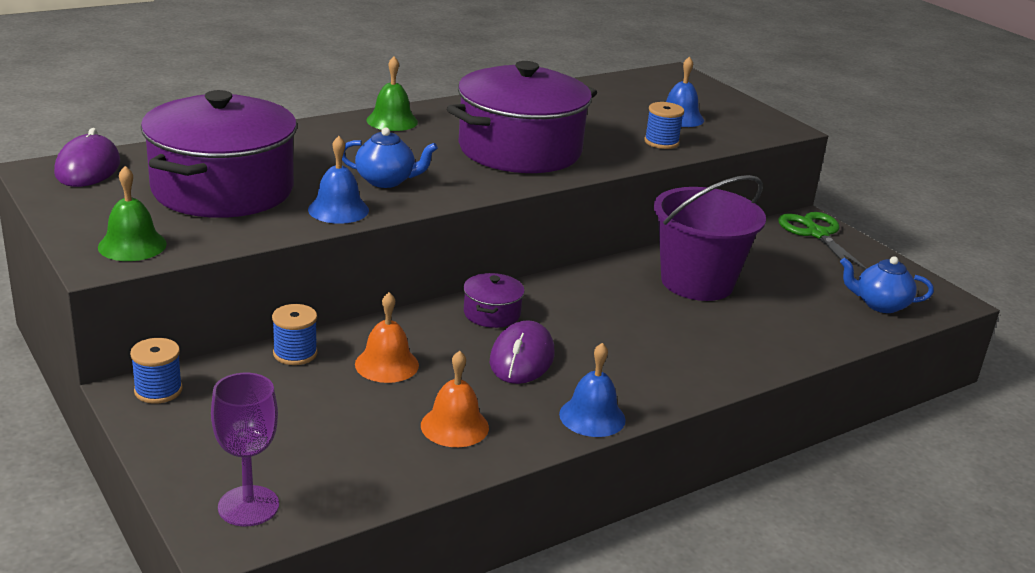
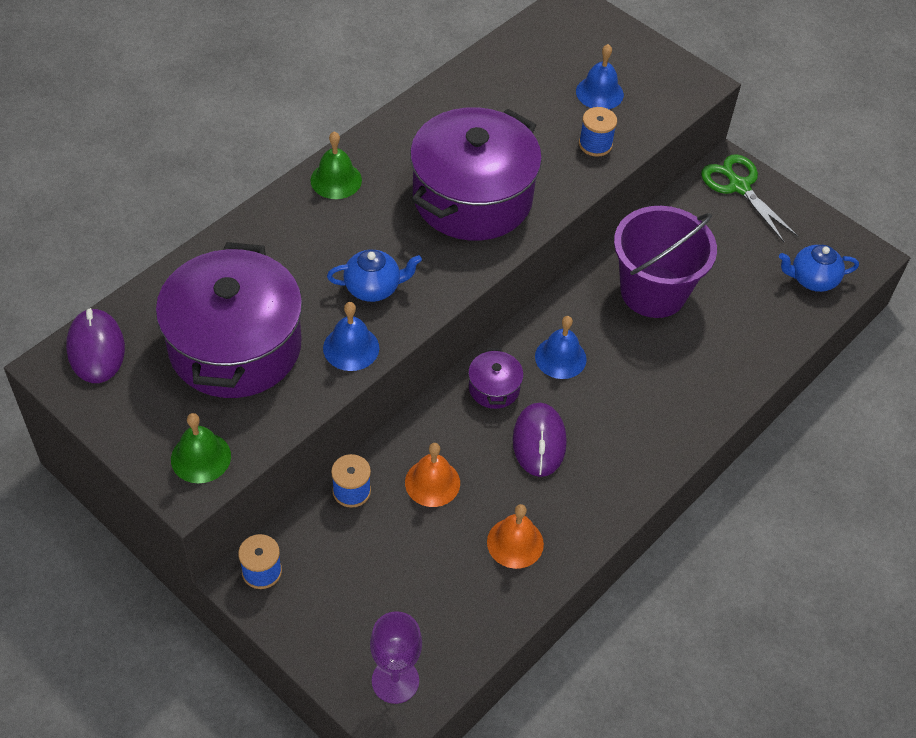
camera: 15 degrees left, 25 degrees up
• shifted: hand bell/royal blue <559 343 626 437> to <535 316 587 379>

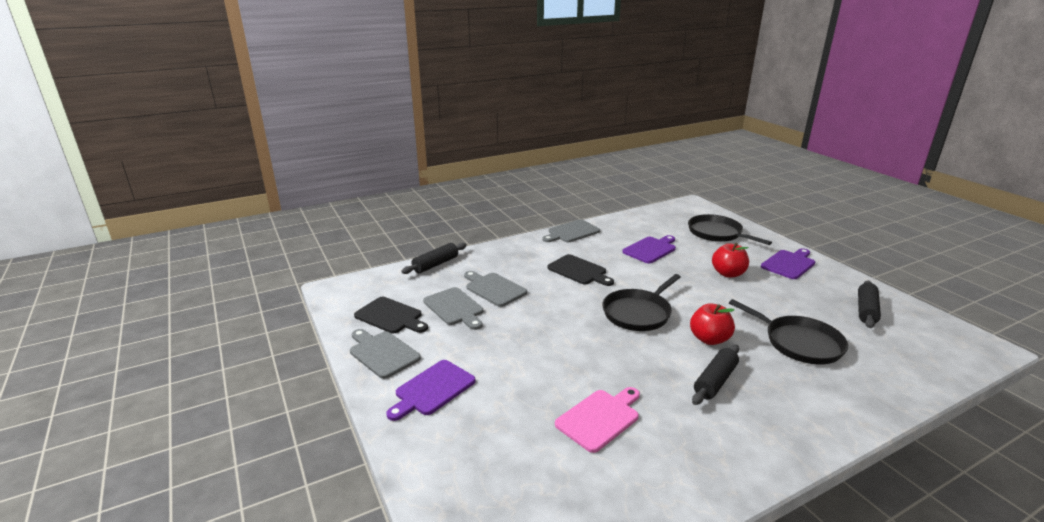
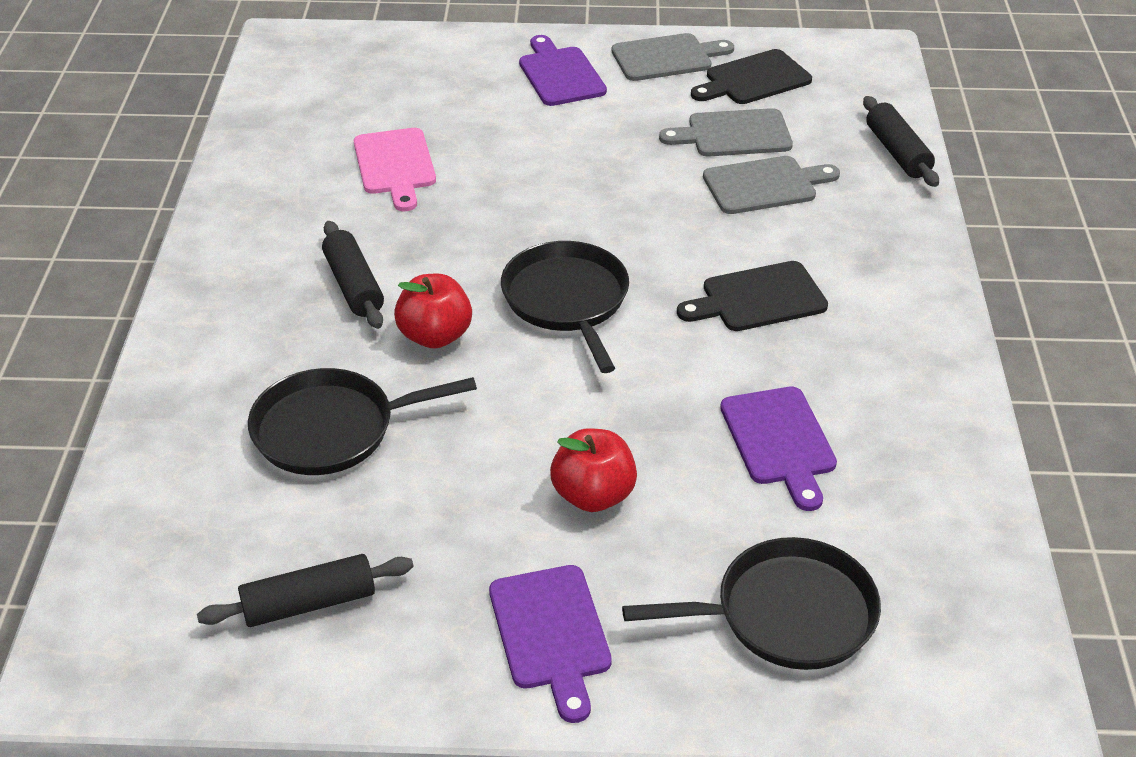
camera: 120 degrees right, 15 degrees up
• rotated: pastry roller/black <858 280 881 328> = <197 554 414 627> 75 degrees counterclockwise
• gone: chopping board/grey <542 219 600 242>

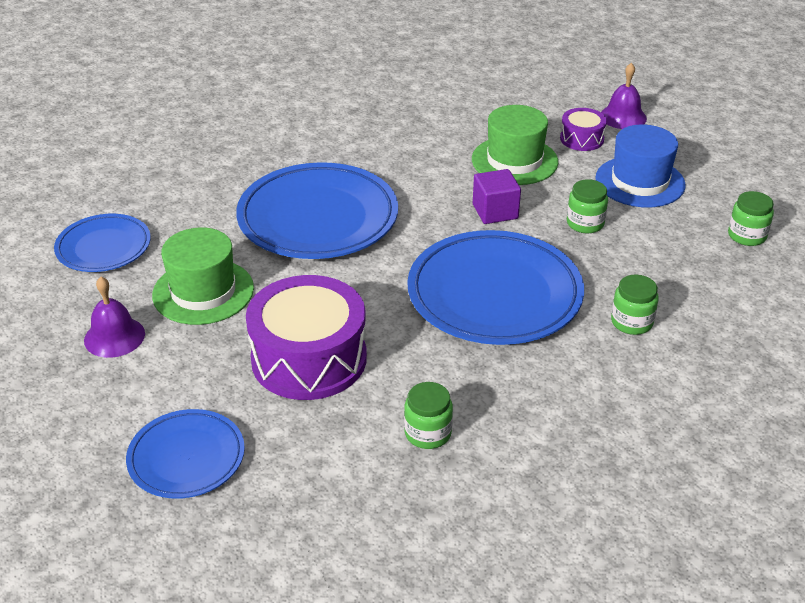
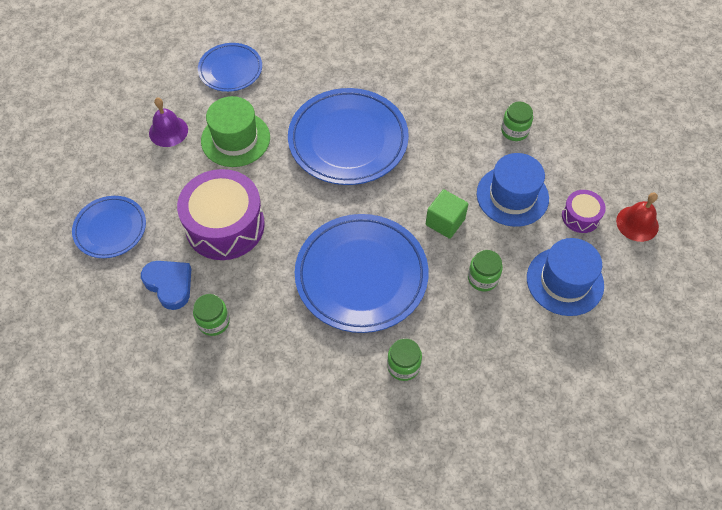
camera: 50 degrees right, 20 degrees up
• new: heart shape/royal blue <141 261 191 310>
• repainted: cube/purple <473 169 521 224> to cube/green <426 189 468 239>
• repainted: tall hat/green <472 105 558 185> to tall hat/royal blue <477 153 549 227>
• shifted: jar/green <728 191 774 246> to <501 102 533 141>
• repainted: hand bell/purple <601 63 647 129> to hand bell/scarlet <616 193 659 242>

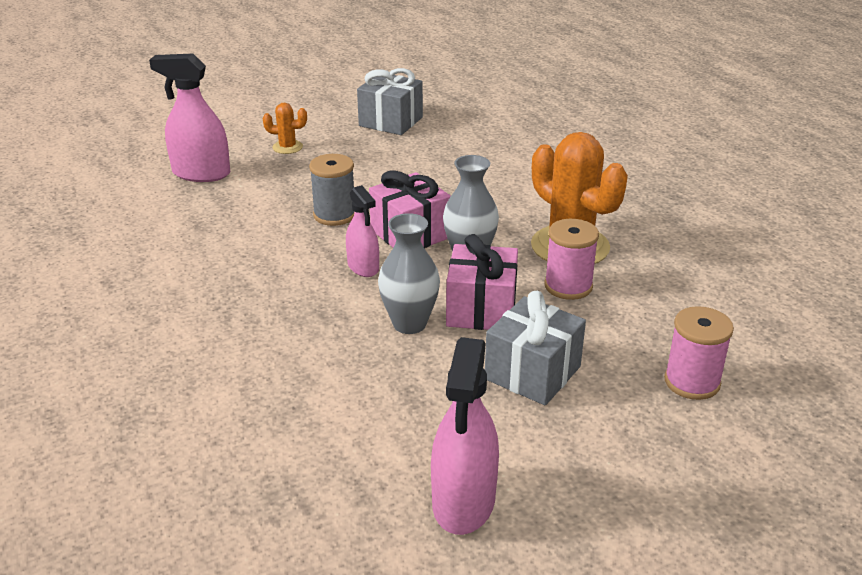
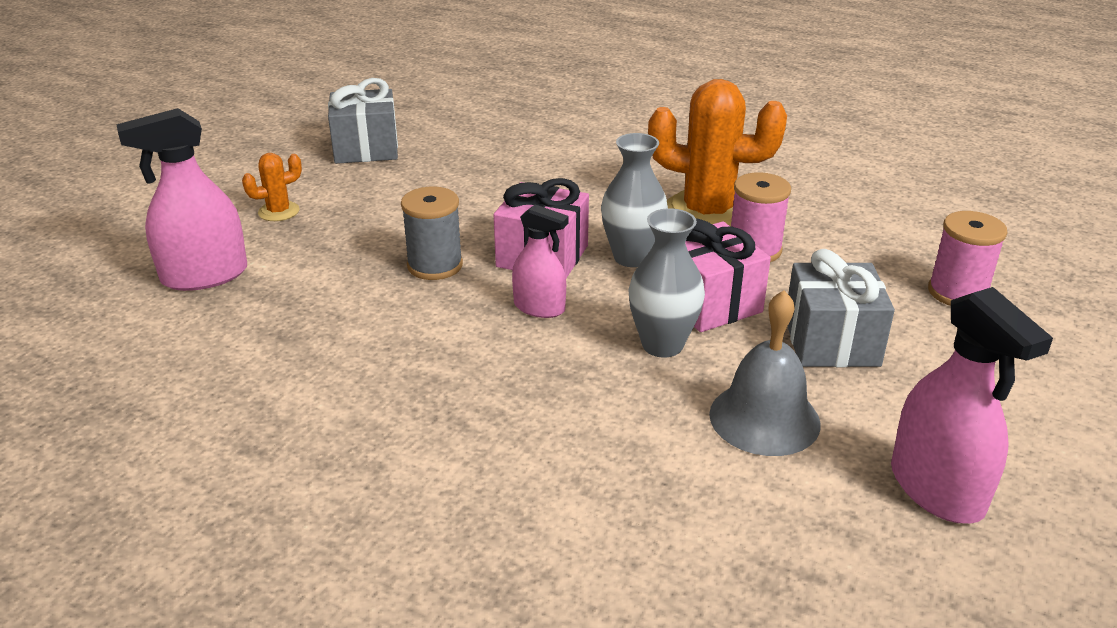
camera: 35 degrees left, 0 degrees up
• new: hand bell/grey <709 290 821 456>

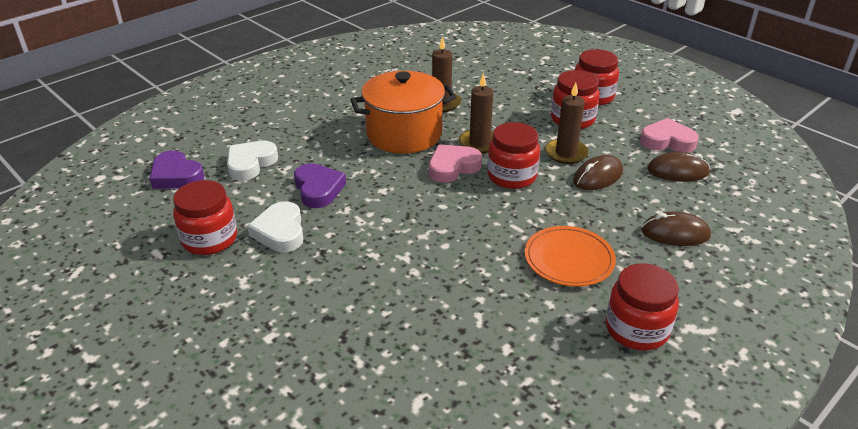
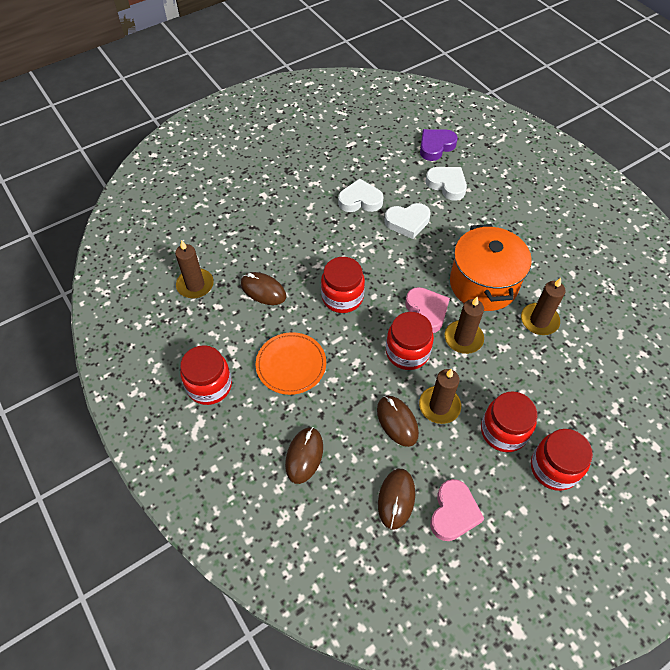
camera: 100 degrees right, 20 degrees up
• new: candle/russet <175 240 214 298>
• new: computer mouse/russet <241 272 286 305>
• shifted: jar/scarlet <173 180 237 255> to <321 257 365 313>
• repainted: heart shape/purple <294 163 346 208> to heart shape/pure white <384 203 431 239>

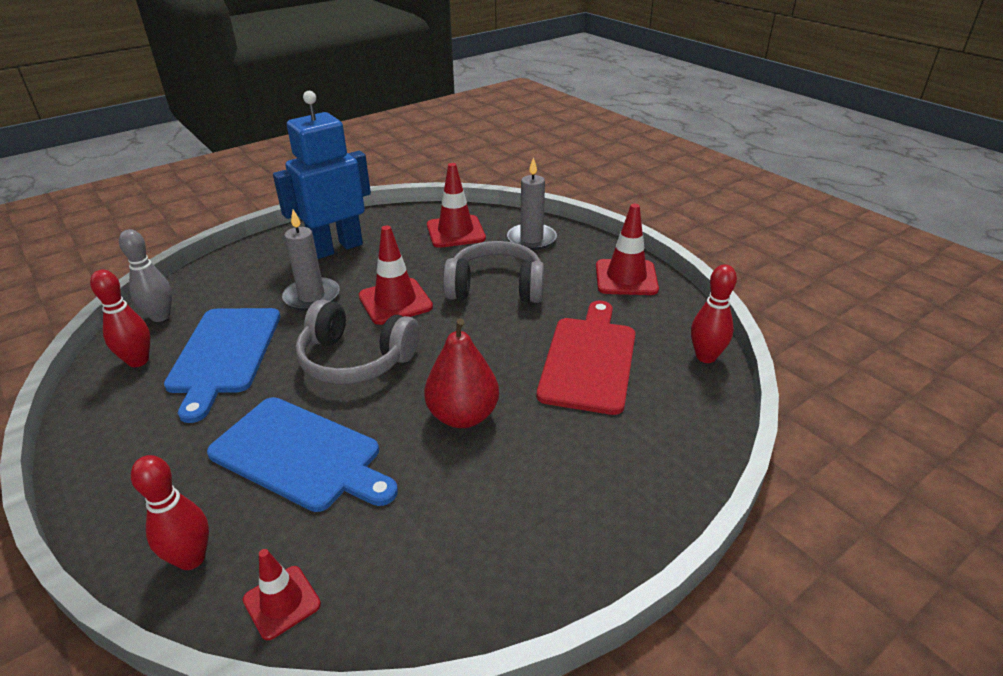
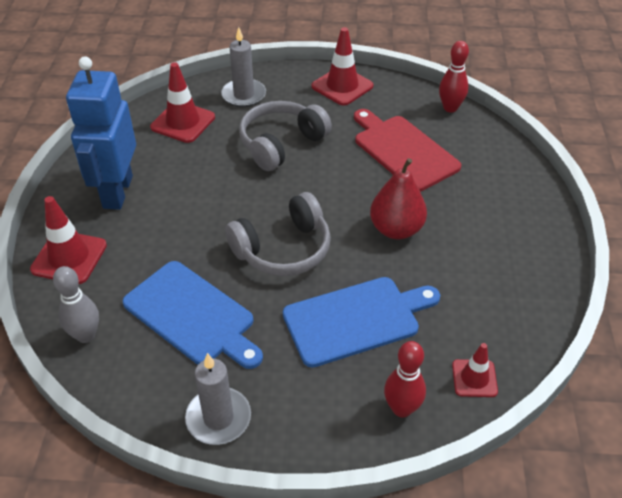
camera: 50 degrees left, 10 degrees up
• shifted: road cone/scarlet <359 225 433 325> to <30 196 107 284>
• shifted: candle/grey <282 209 339 311> to <185 353 251 445>
• gone: bowling pin/scarlet <90 269 150 367>

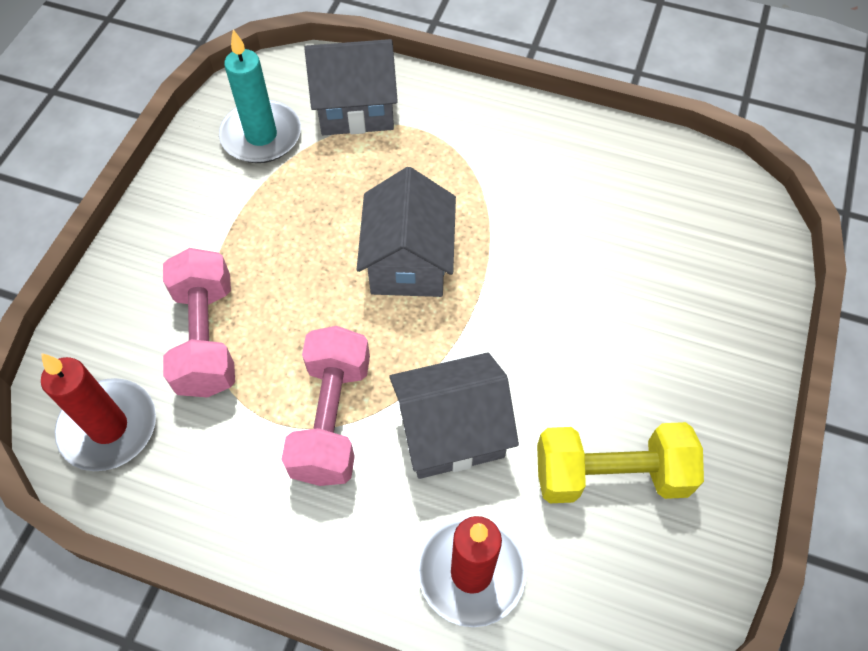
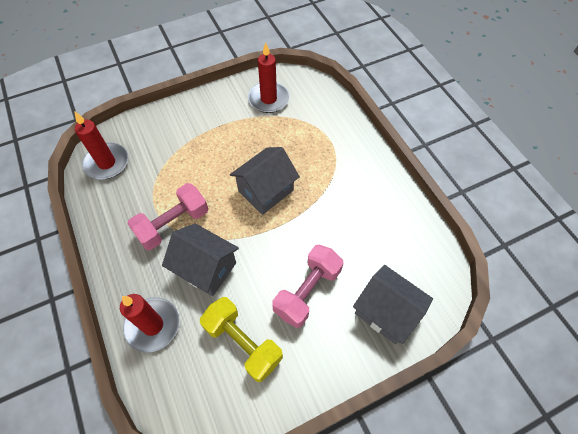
camera: 45 degrees right, 0 degrees up
• repainted: candle/turquoise <219 29 301 163> to candle/scarlet <248 42 290 113>
• shifted: free weight/rose-pink <163 248 235 398> to <272 245 344 328>
• shifted: toy house/grey <304 39 398 135> to <353 265 433 344>

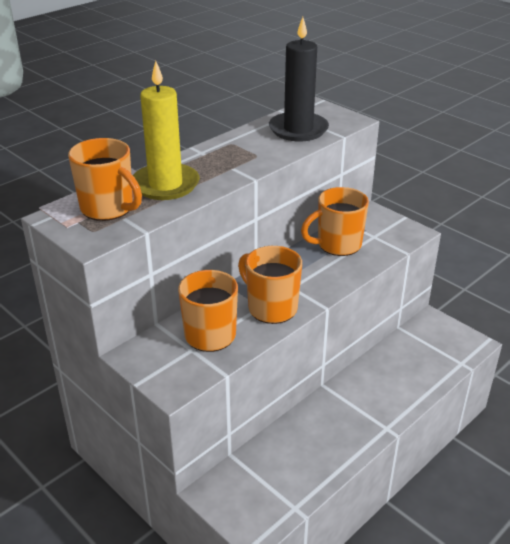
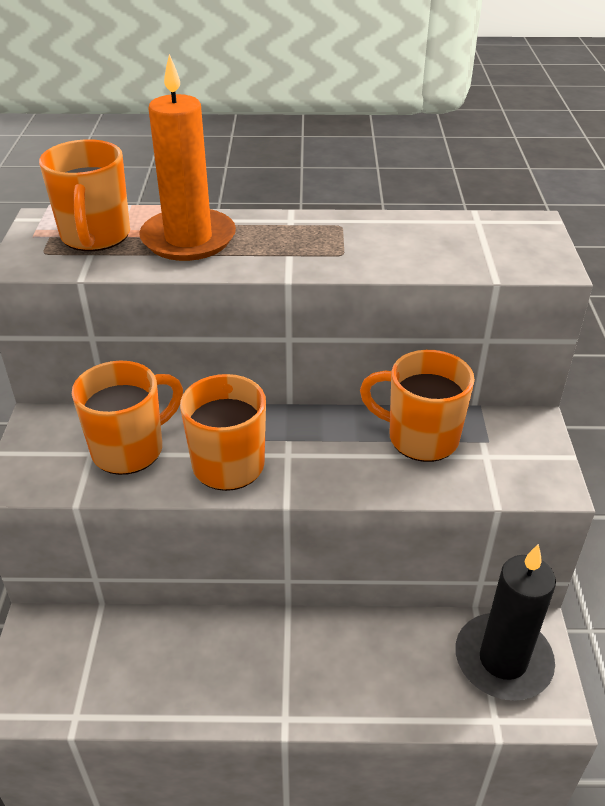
camera: 45 degrees right, 5 degrees up
• repainted: candle/golden <133 61 200 200> to candle/bright orange <139 54 236 261>
• shifted: candle/black <269 17 329 141> to <456 544 556 701>

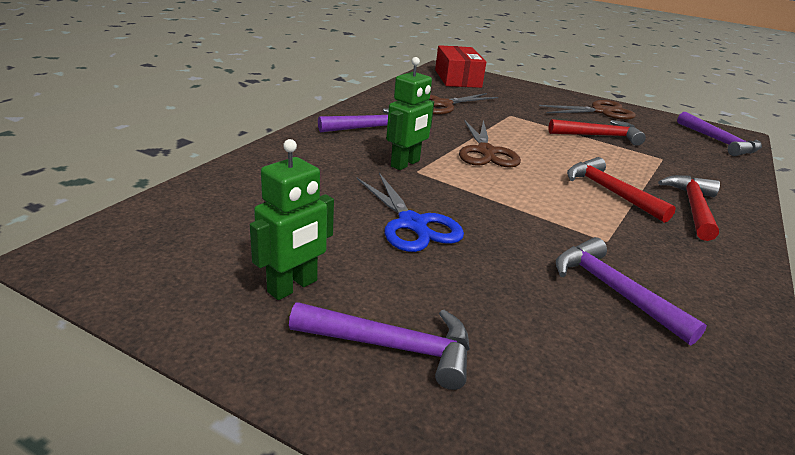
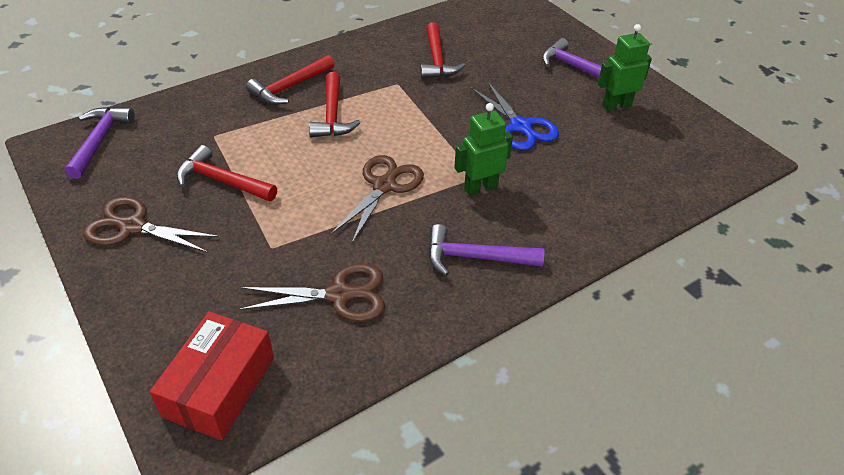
camera: 150 degrees left, 15 degrees up
• repainted: hammer/purple <556 237 707 345> to hammer/scarlet <420 23 465 79>
• rotated: shears/royal blue <357 173 464 252> = <471 82 559 150> 150 degrees clockwise

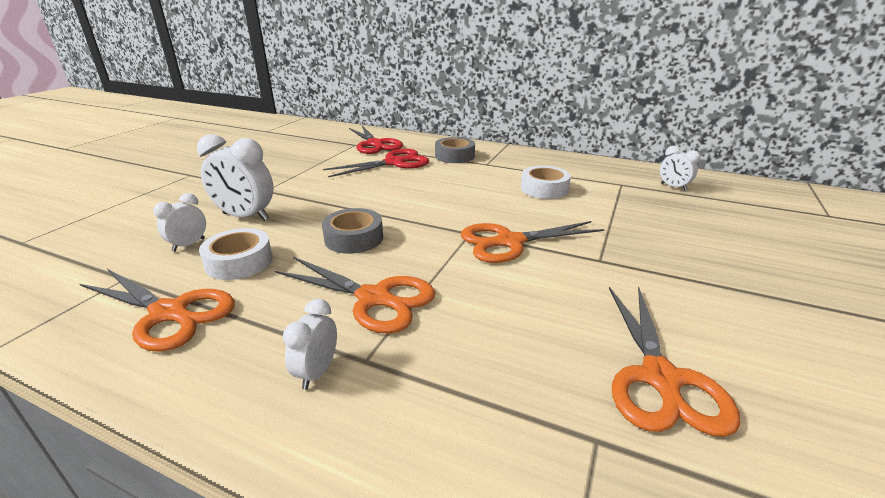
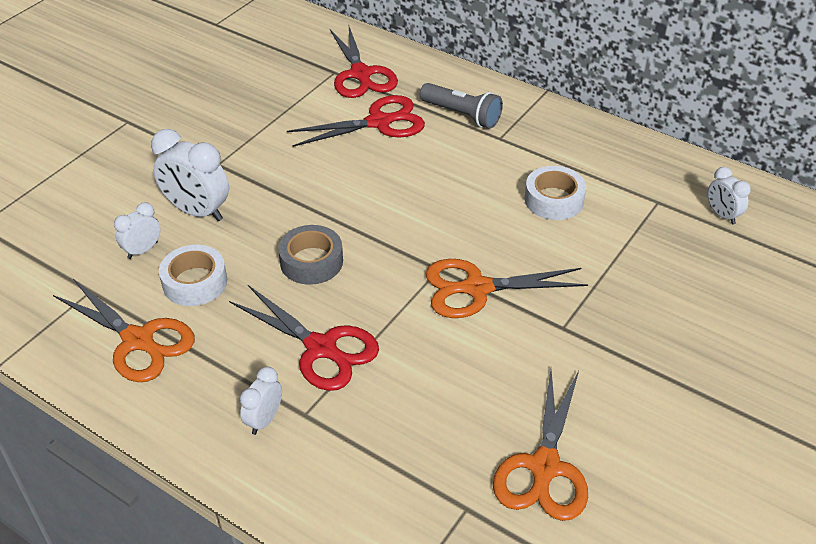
camera: 10 degrees right, 15 degrees up
• repainted: shears/bright orange <274 257 435 334> to shears/scarlet <229 285 379 391>
• swapped: sticky tape/grey <435 137 475 163> to flashlight/grey <420 83 503 129>

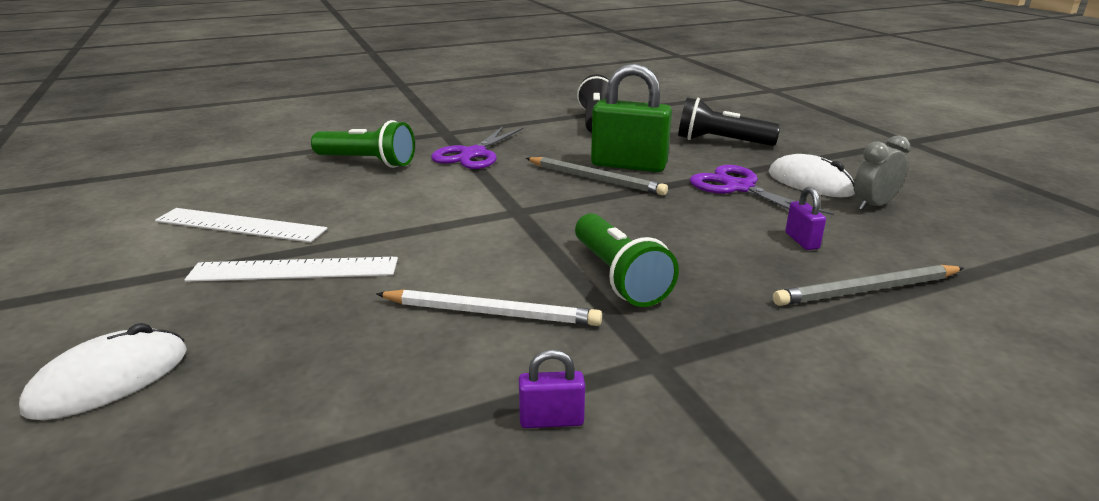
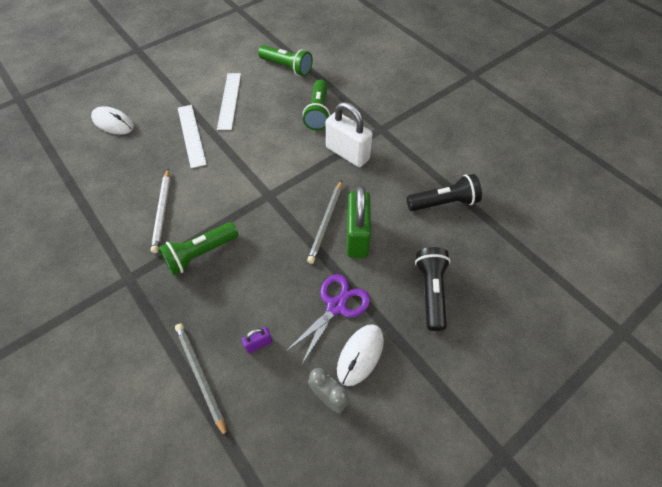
camera: 75 degrees right, 30 degrees up
• new: flashlight/green <258 45 313 76>
• swapped: shears/purple <431 126 524 169> to small lock/pure white <326 102 373 167>
• gone: small lock/purple <519 349 585 428>

